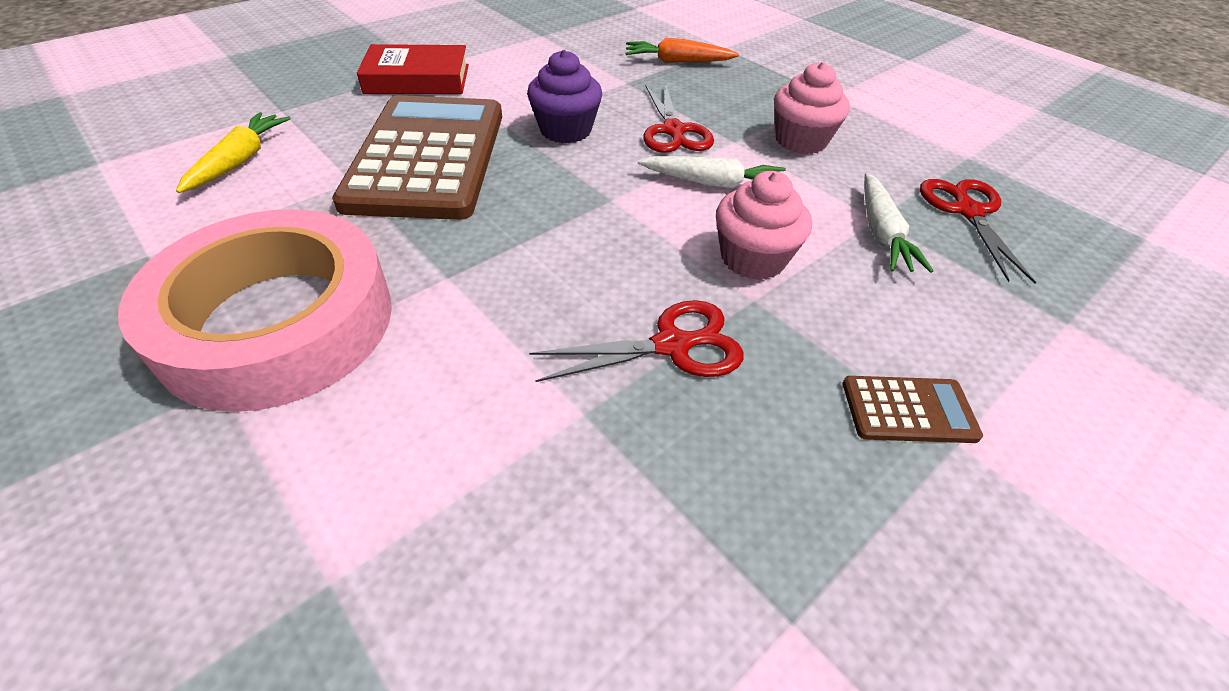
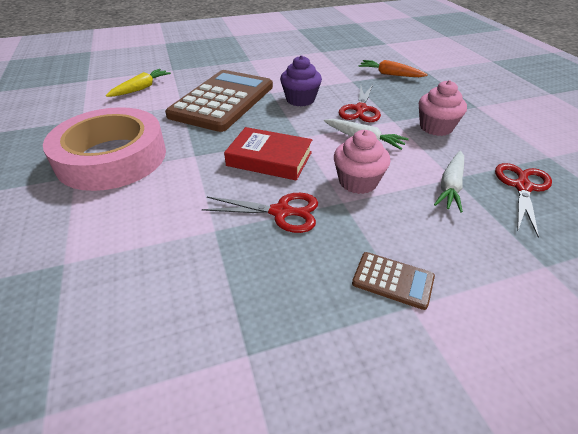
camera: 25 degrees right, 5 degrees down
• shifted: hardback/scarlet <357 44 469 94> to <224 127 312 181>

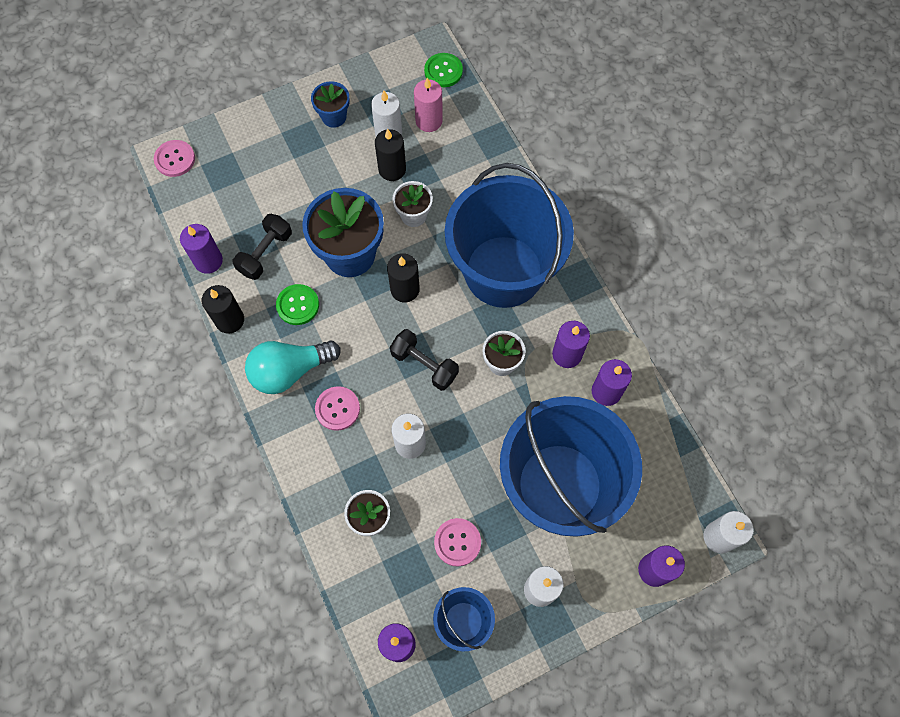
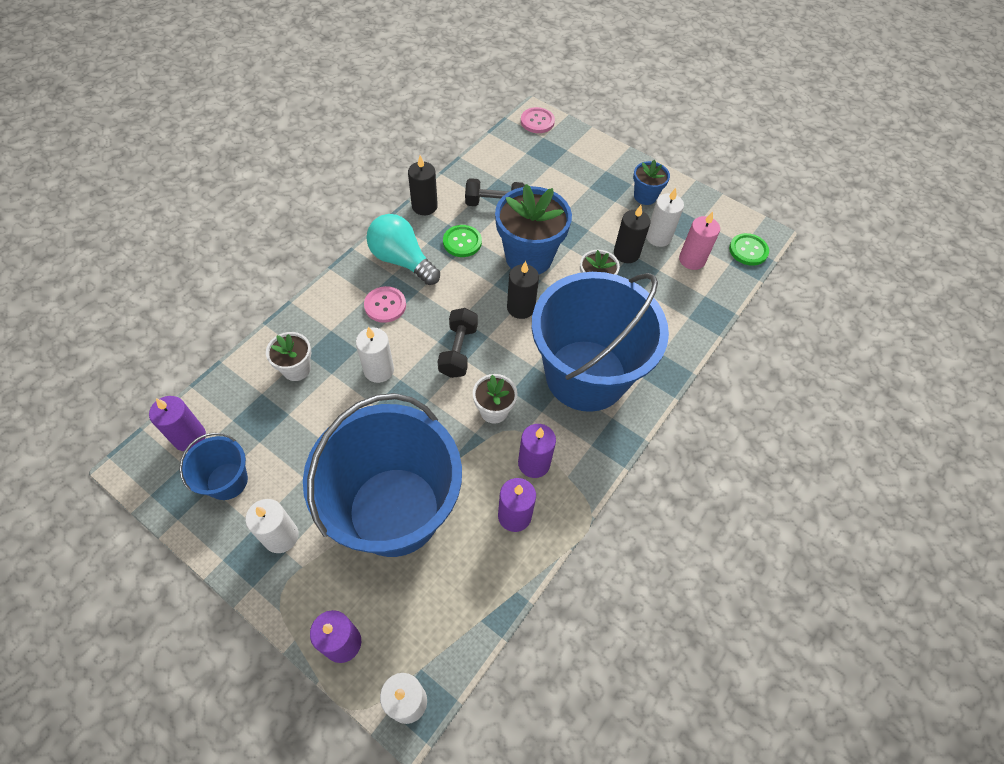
camera: 60 degrees right, 10 degrees down
• gone: candle/purple <180 224 223 274>
• gone: button/rose-pink <434 518 481 567>

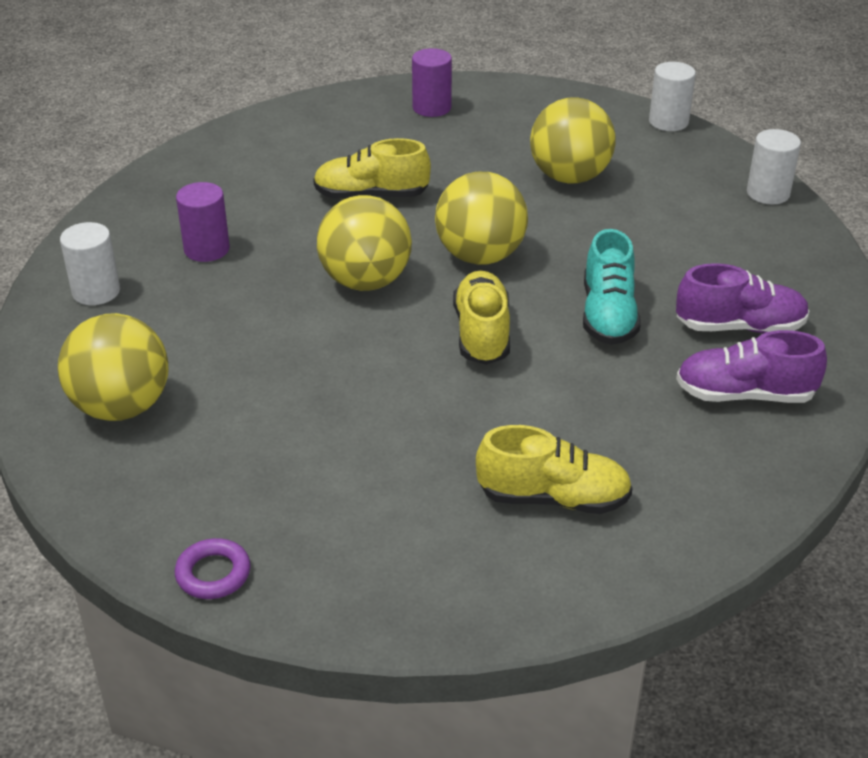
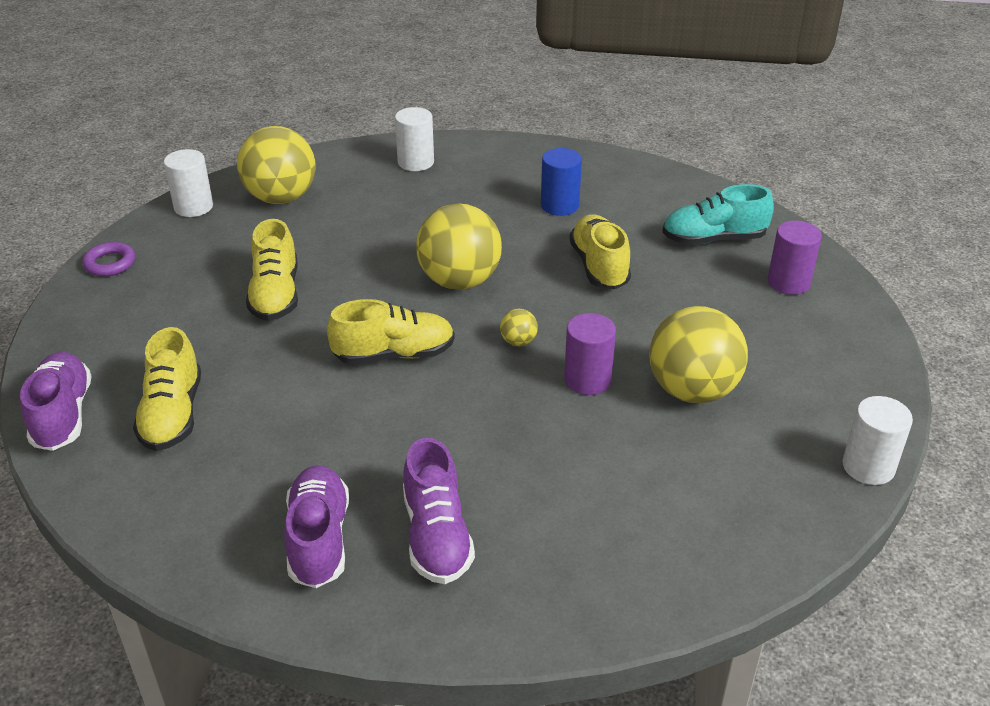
camera: 80 degrees right, 0 degrees up
• new: sneaker/purple <20 352 91 451>
• shifted: cylinder shape/pure white <747 129 801 204> to <164 149 213 217>
• new: sneaker/golden <246 219 298 321>
• scaled: sphere/golden <435 172 528 264> = <500 309 538 346> x0.42
• new: cylinder shape/royal blue <541 148 582 216>
• shifted: cylinder shape/purple <176 182 230 262> to <564 313 616 395>
• shifted: sneaker/turquoise <583 229 641 345> to <662 184 774 245>

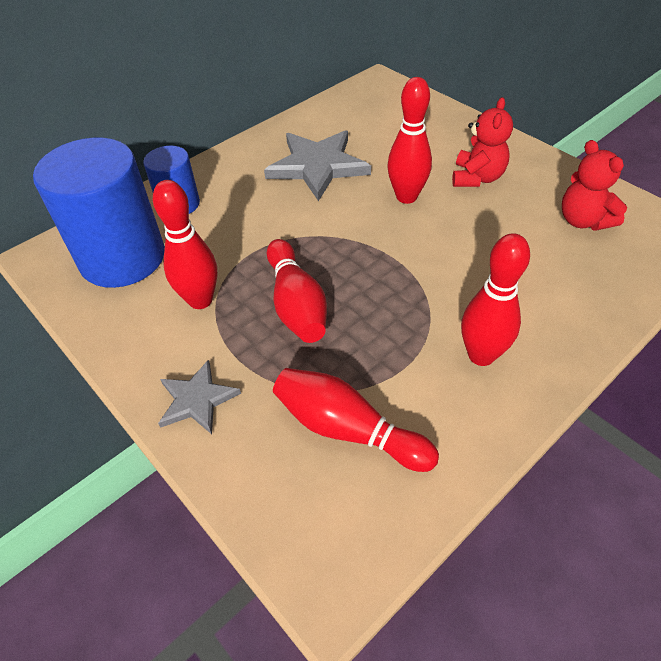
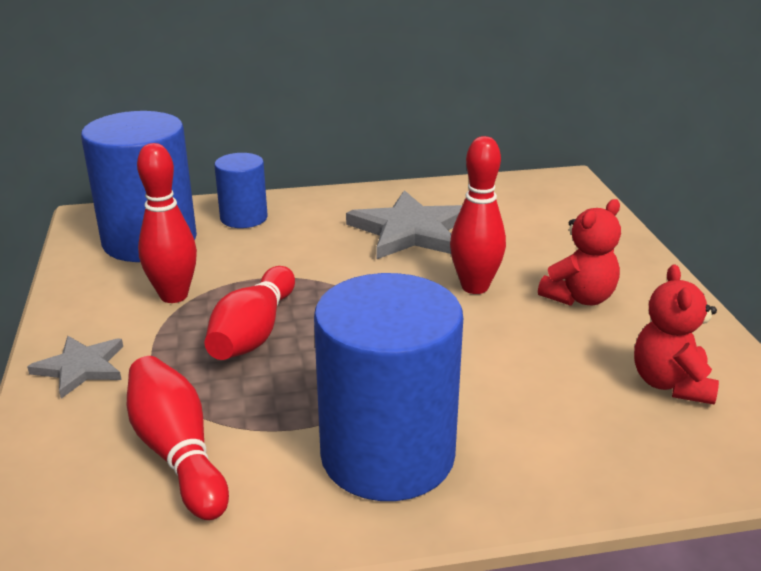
camera: 30 degrees right, 20 degrees down
• swapped: bowling pin/scarlet <461 233 530 366> to cylinder shape/royal blue <314 273 463 501>

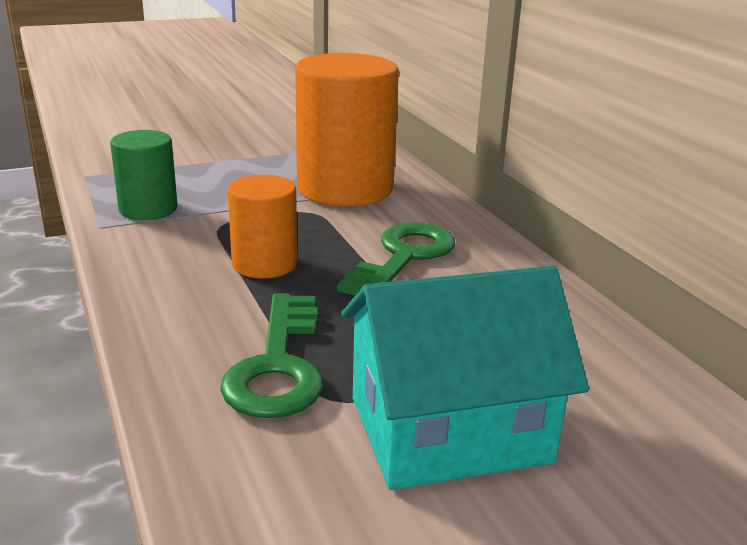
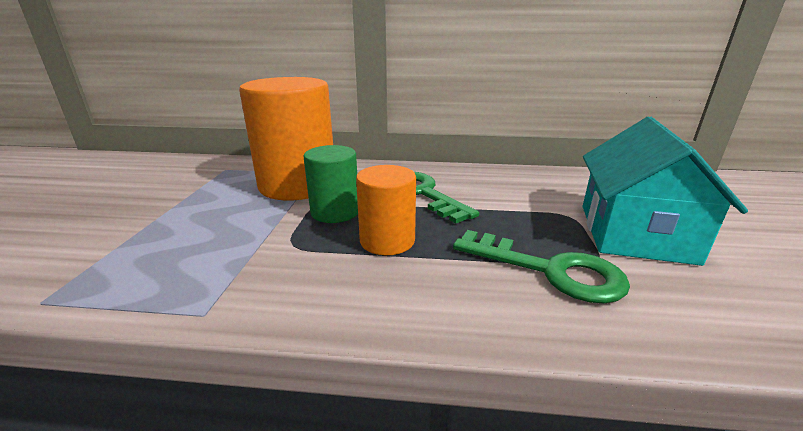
camera: 60 degrees left, 0 degrees up
• shifted: cylinder shape/green <110 130 178 220> to <303 145 358 223>

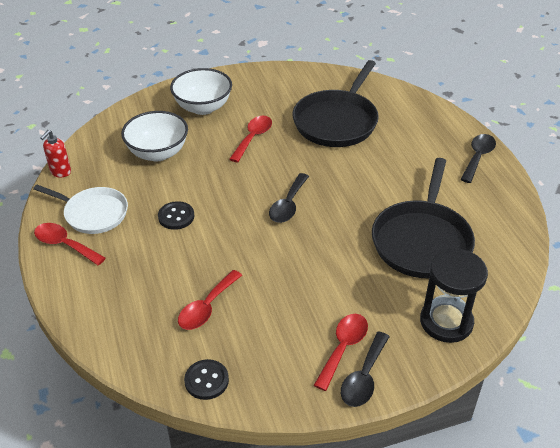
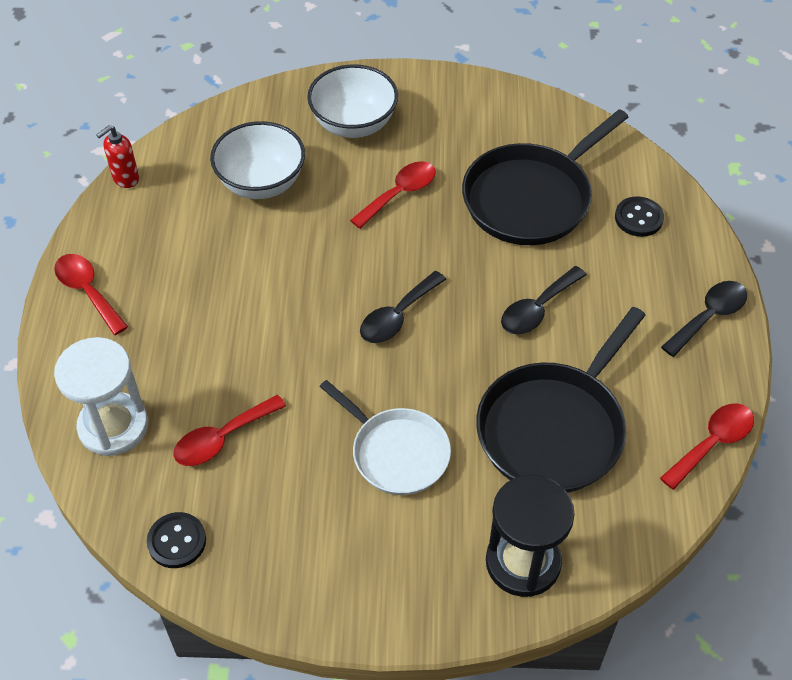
camera: 20 degrees right, 10 degrees up
• new: hourglass/pure white <54 337 148 456>
• shifted: frying pan/pure white <33 185 128 234> to <320 380 451 495>
• shifted: tablespoon/black <341 331 390 407> to <501 266 587 334>
• shifted: button/black <158 201 194 230> to <615 196 664 237>
• shifted: tablespoon/scarlet <314 314 368 391> to <660 403 754 490>

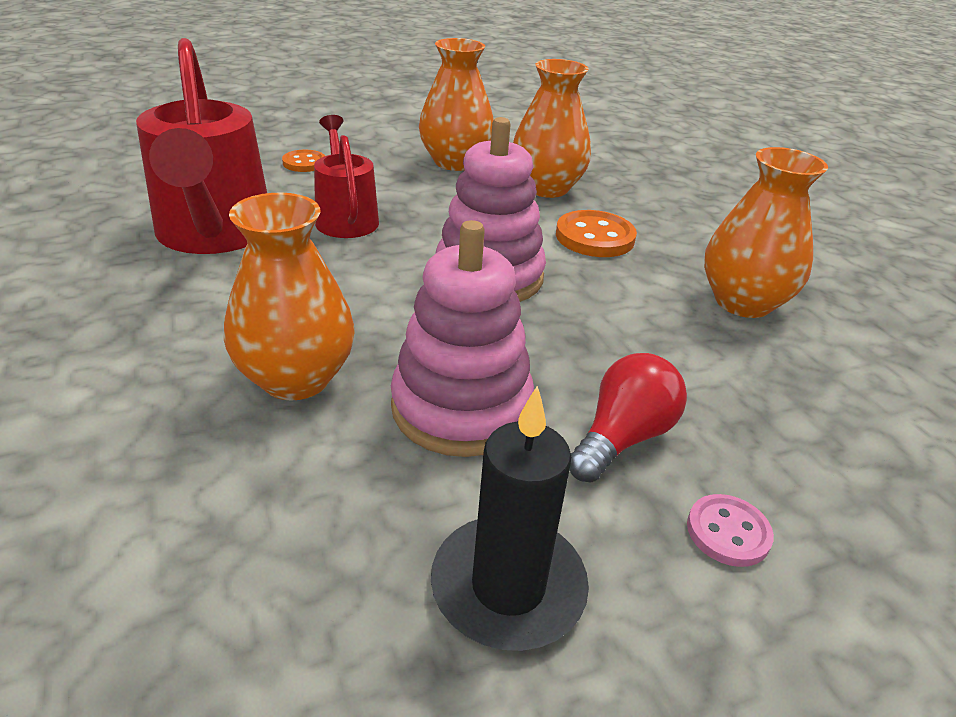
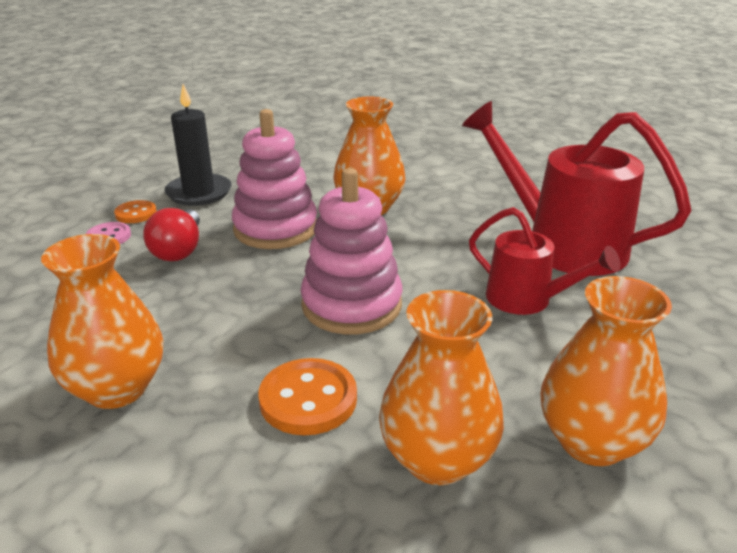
camera: 145 degrees right, 5 degrees down
• shifted: button/bright orange <282 149 325 172> to <114 200 157 223>

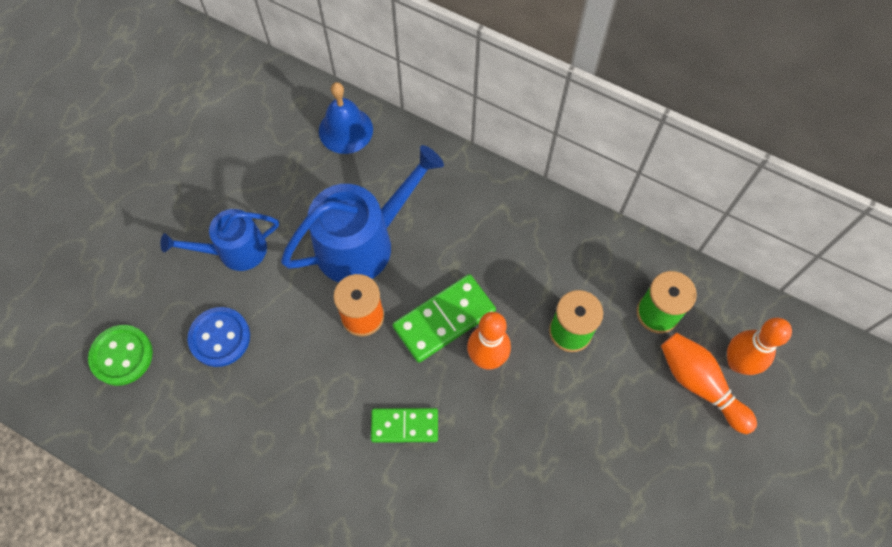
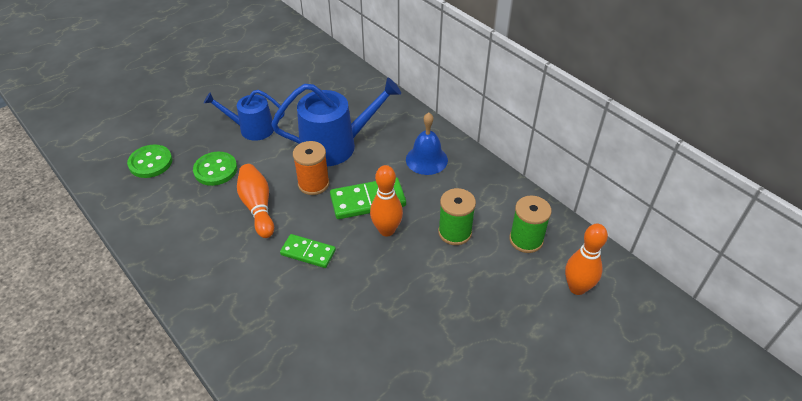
camera: 20 degrees right, 20 degrees down
• repainted: button/royal blue <188 307 250 367> to button/green <193 152 237 186>
• shifted: bowling pin/bright orange <661 333 757 434> to <237 164 274 238>
• shifted: hand bell/royal blue <319 82 373 154> to <406 112 448 175>

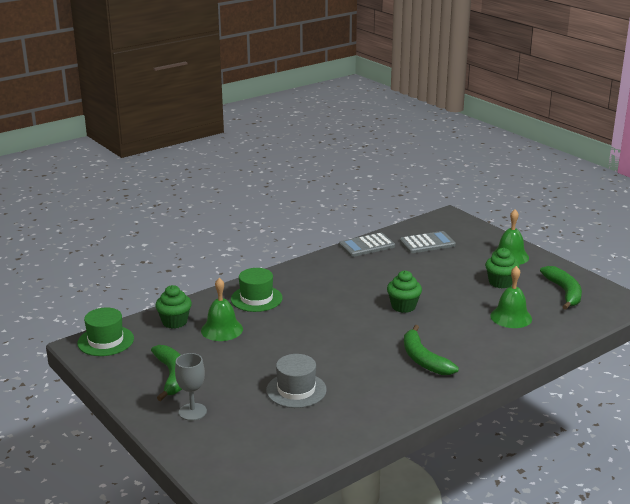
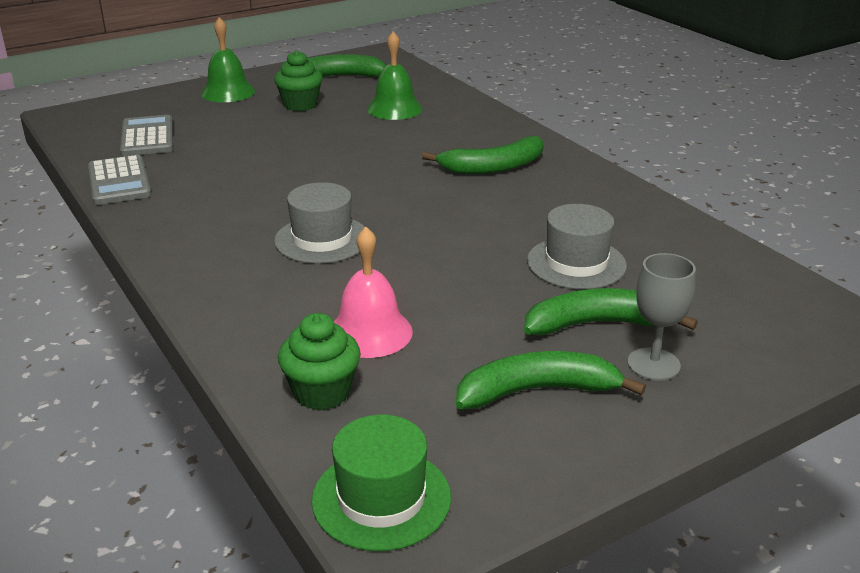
camera: 85 degrees left, 5 degrees up
• new: tall hat/grey <274 182 365 264>
• repainted: hand bell/green <201 278 243 341> to hand bell/rose-pink <334 227 413 358>
• new: banana/green <524 288 698 336>
• gone: tall hat/green <231 268 282 312>
• gone: cupcake/green <387 270 422 313>

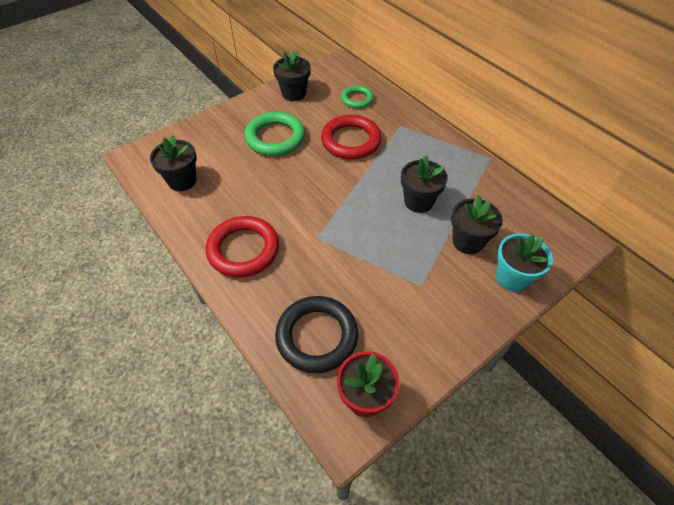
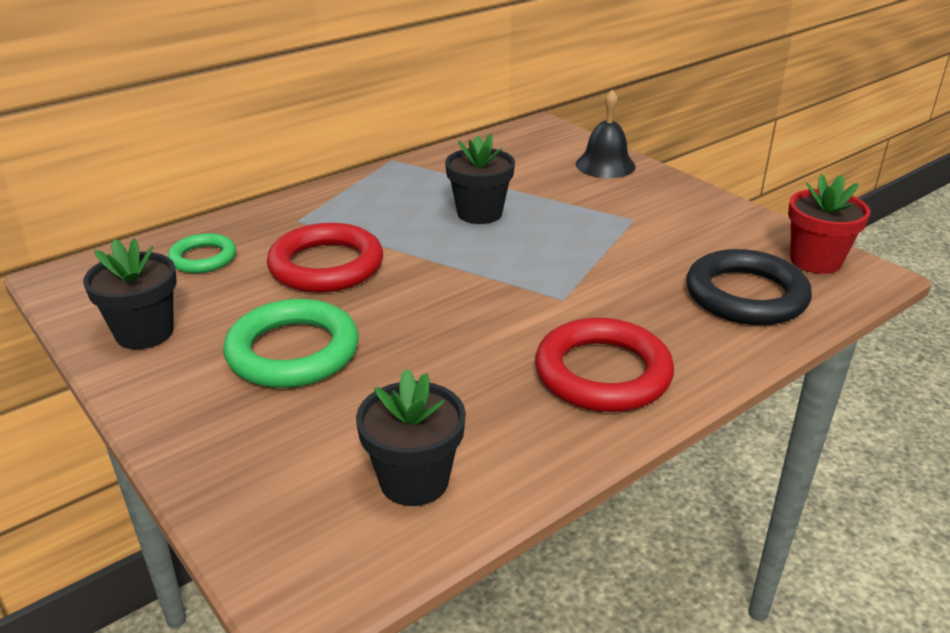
camera: 90 degrees left, 20 degrees down
• swapped: plant pot/turquoise <496 233 553 292> to hand bell/black <576 89 636 178>
• gone: plant pot/black <451 195 503 254>

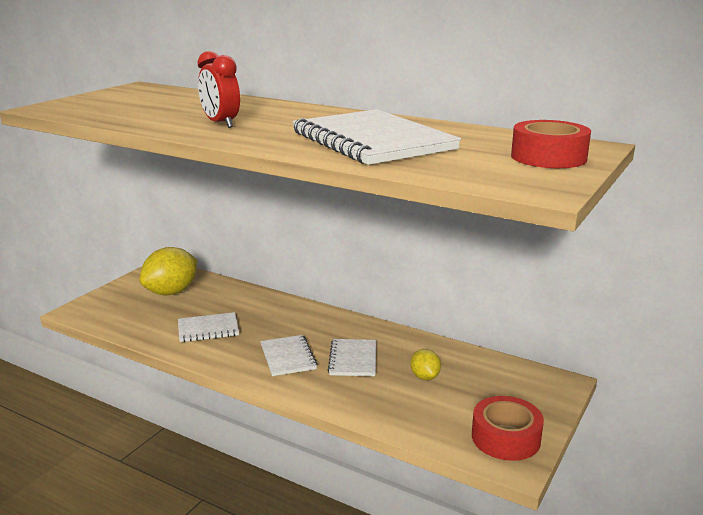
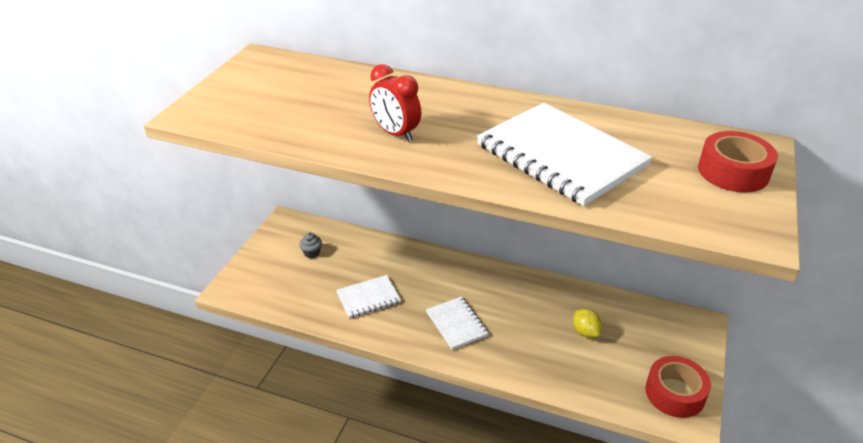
camera: 10 degrees left, 15 degrees up
• swapped: lemon/golden <139 247 197 295> to cupcake/grey <299 233 322 258>
• gone: notebook/pure white <328 339 376 376>

